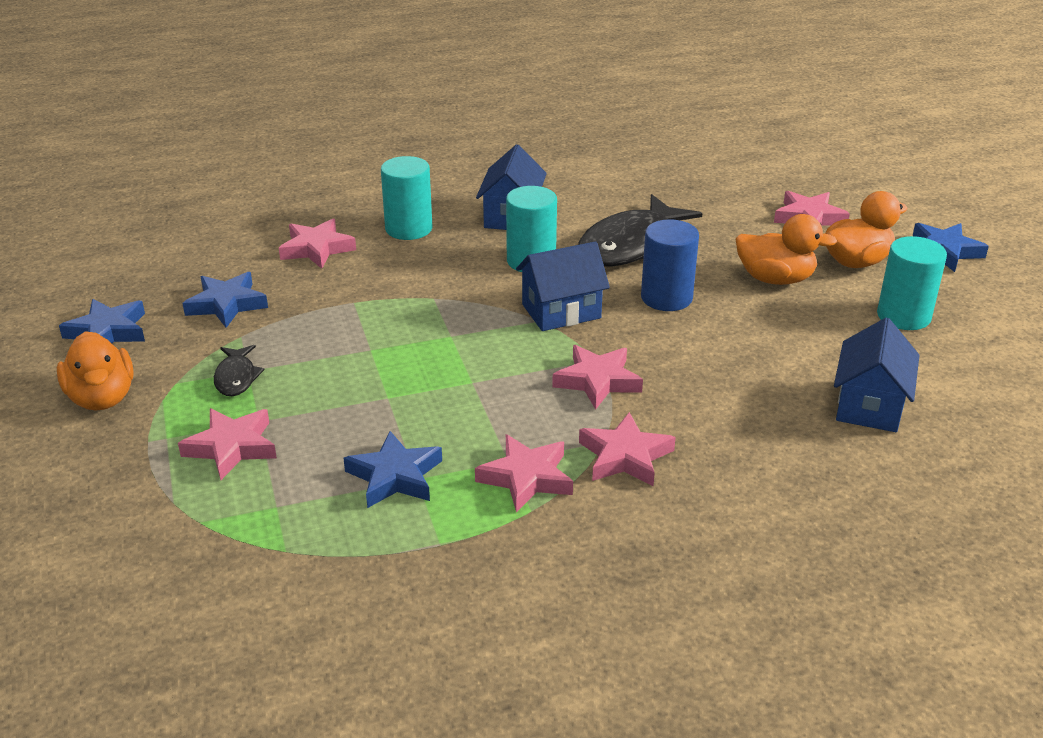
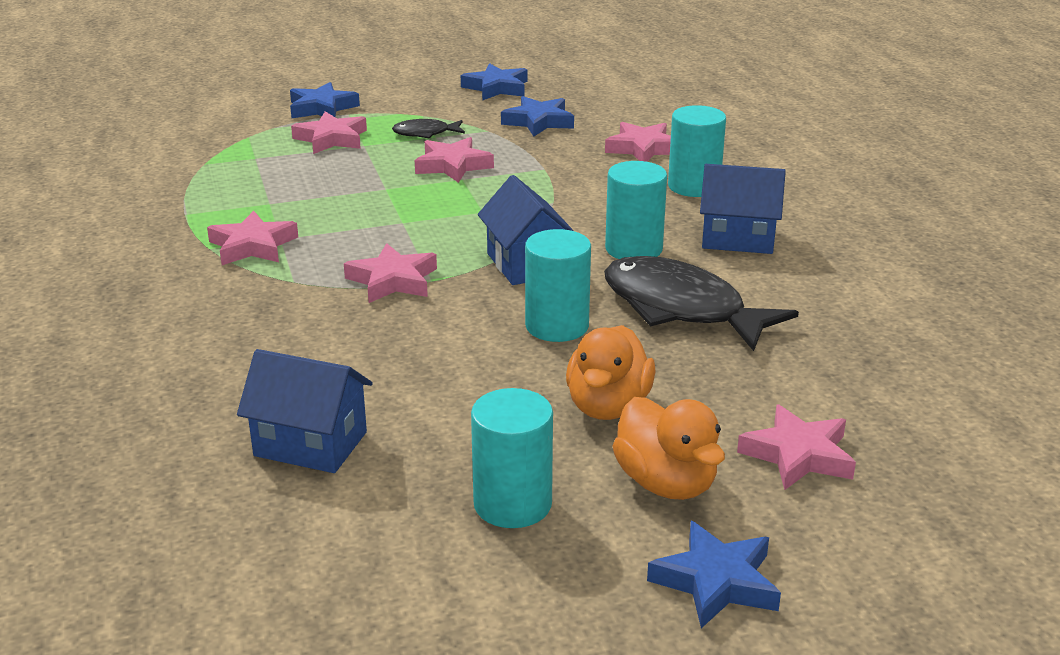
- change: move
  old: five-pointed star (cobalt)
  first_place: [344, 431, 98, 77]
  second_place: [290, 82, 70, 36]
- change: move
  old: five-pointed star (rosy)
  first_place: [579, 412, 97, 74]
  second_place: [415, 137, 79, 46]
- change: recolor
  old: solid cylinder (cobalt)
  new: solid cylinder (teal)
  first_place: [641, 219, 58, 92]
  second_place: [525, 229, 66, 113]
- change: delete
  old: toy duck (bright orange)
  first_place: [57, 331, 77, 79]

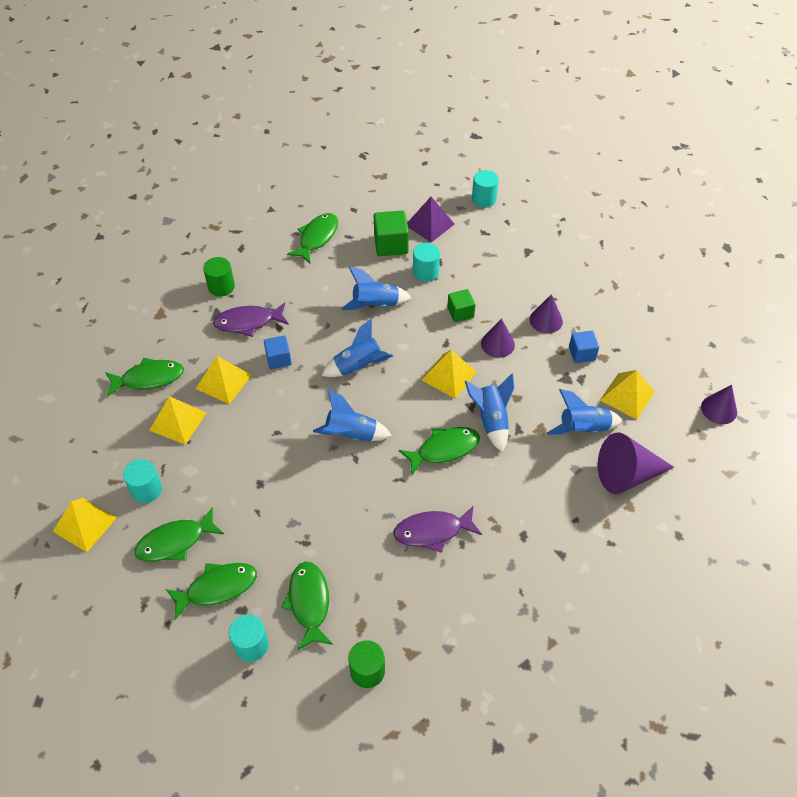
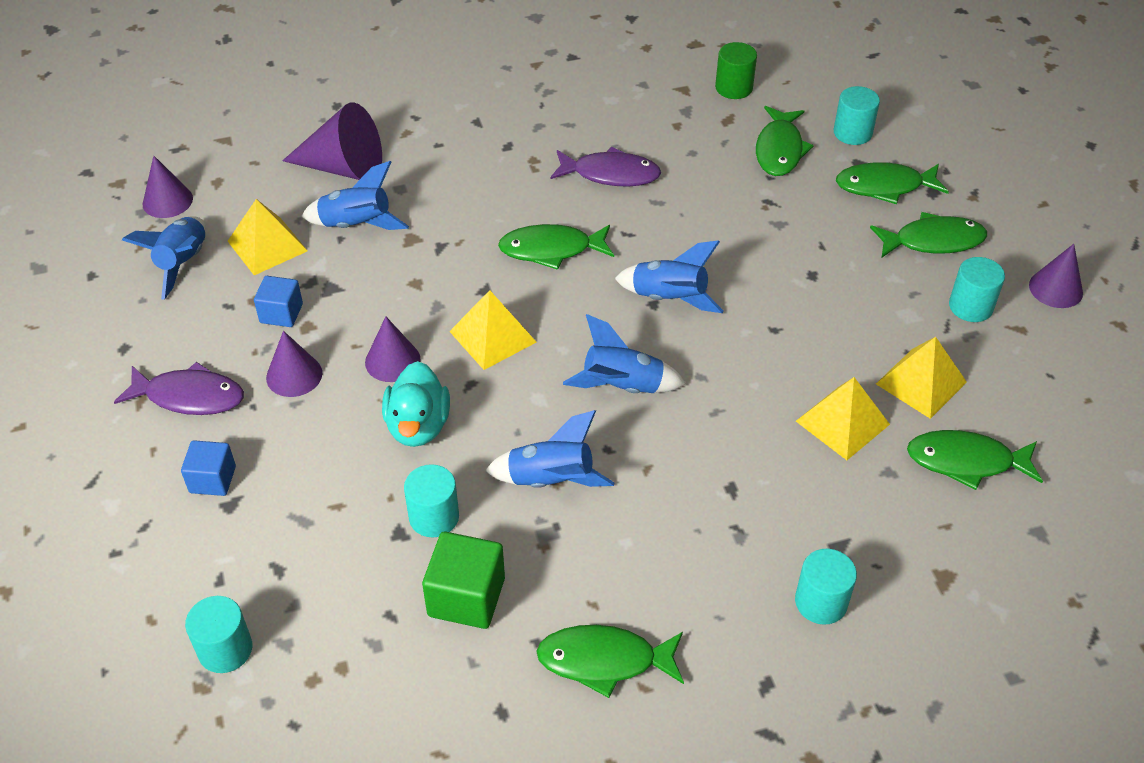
- change: move
  old: toy fish (purple)
  first_place: [213, 303, 76, 34]
  second_place: [114, 362, 130, 53]
- change: move
  old: spaceship (cobalt)
  first_place: [465, 373, 49, 79]
  second_place: [122, 216, 84, 84]
- change: move
  old: cube (cobalt)
  first_place: [264, 336, 28, 33]
  second_place: [181, 440, 55, 56]
- change: replace
  old: cube (leaf-green)
  new: toy duck (teal)
  first_place: [447, 289, 29, 33]
  second_place: [382, 361, 68, 86]
- change: rotate
  old: toy fish (leaf-green)
  first_place: [287, 213, 51, 50]
  second_place: [536, 625, 148, 73]
  degrees: 45
- change: recolor
  old: solid cylinder (leaf-green)
  new: solid cylinder (teal)
  first_place: [203, 257, 32, 40]
  second_place: [795, 549, 62, 76]
- change: replace
  old: solid pyramid (golden)
  new: solid cone (purple)
  first_place: [53, 498, 64, 54]
  second_place: [1029, 244, 54, 64]
- change: delete
  old: solid pyramid (purple)
  first_place: [407, 197, 47, 46]

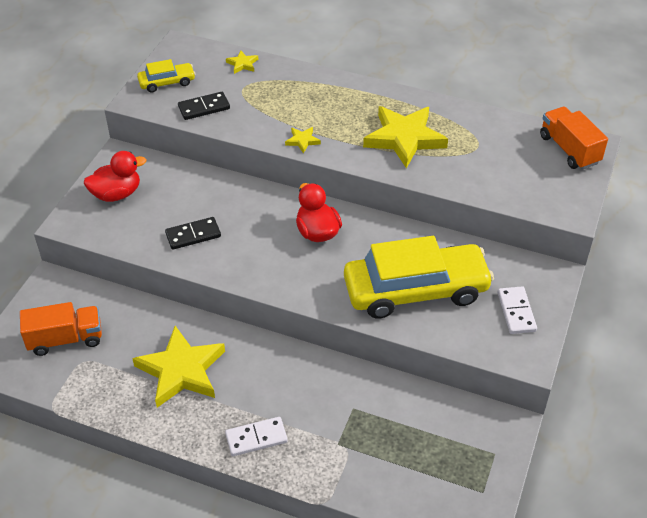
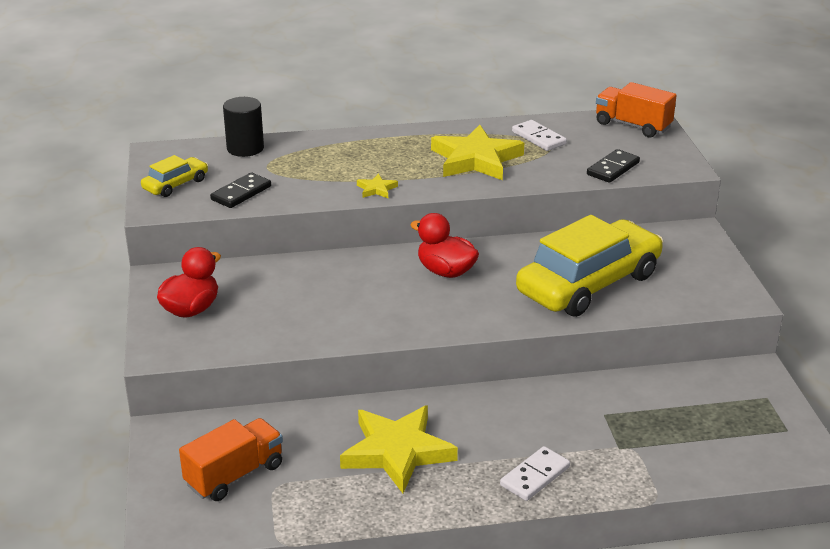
- change: replace
  old: five-pointed star (golden)
  new: solid cylinder (jet-black)
  first_place: [226, 51, 32, 23]
  second_place: [223, 97, 41, 60]
- change: move
  old: domino tile (snow-white)
  first_place: [498, 286, 39, 48]
  second_place: [512, 120, 55, 31]
- change: move
  old: domino tile (jet-black)
  first_place: [165, 217, 56, 33]
  second_place: [587, 149, 53, 34]

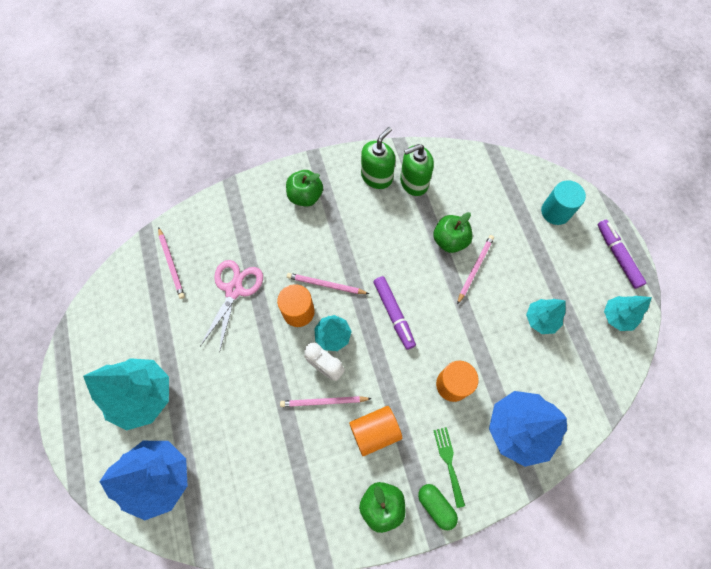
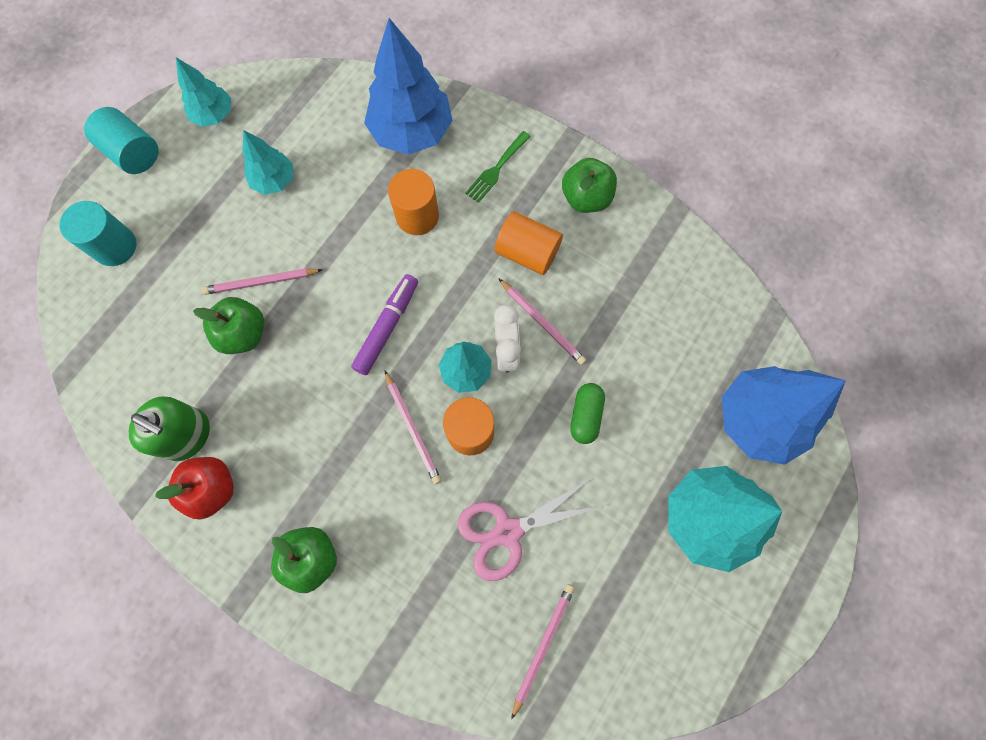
- change: replace
  old: marker (purple)
  new: solid cylinder (teal)
  first_place: [597, 220, 49, 69]
  second_place: [84, 107, 75, 67]
- change: replace
  old: soap dispenser (leaf-green)
  new: apple fruit (scarlet)
  first_place: [361, 127, 34, 62]
  second_place: [155, 457, 79, 62]
- change: move
  old: pill (leaf-green)
  first_place: [418, 484, 40, 46]
  second_place: [570, 383, 35, 61]

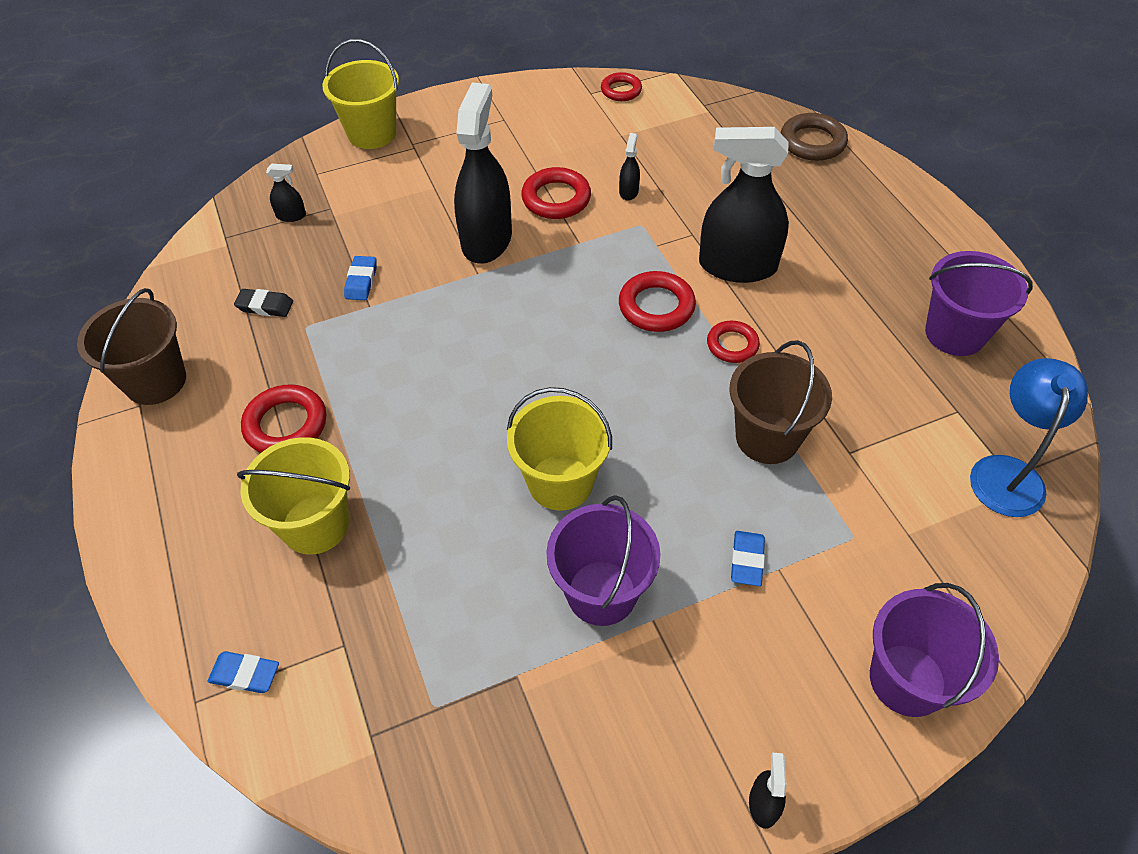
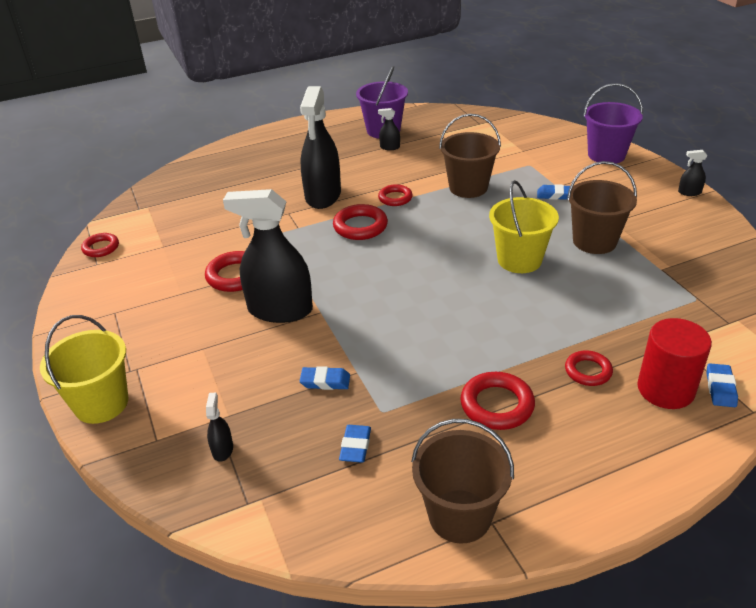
- change: recolor
  old: eraser (jet-black)
  new: eraser (cobalt)
  first_place: [234, 289, 59, 28]
  second_place: [339, 425, 32, 38]
- change: move
  old: sprayer (jet-black)
  first_place: [619, 133, 21, 68]
  second_place: [378, 108, 22, 42]
- change: replace
  old: sand bucket (golden)
  new: ring (scarlet)
  first_place: [237, 437, 113, 118]
  second_place: [565, 350, 48, 36]
- change: recolor
  old: sand bucket (purple)
  new: sand bucket (brown)
  first_place: [546, 495, 114, 131]
  second_place: [567, 161, 70, 93]
- change: insert
  new: solid cylinder (scarlet)
  second_place: [637, 318, 75, 91]
- change: delete
  old: ring (brown)
  first_place: [781, 113, 67, 48]
- change: delete
  old: lamp (cobalt)
  first_place: [970, 358, 118, 159]

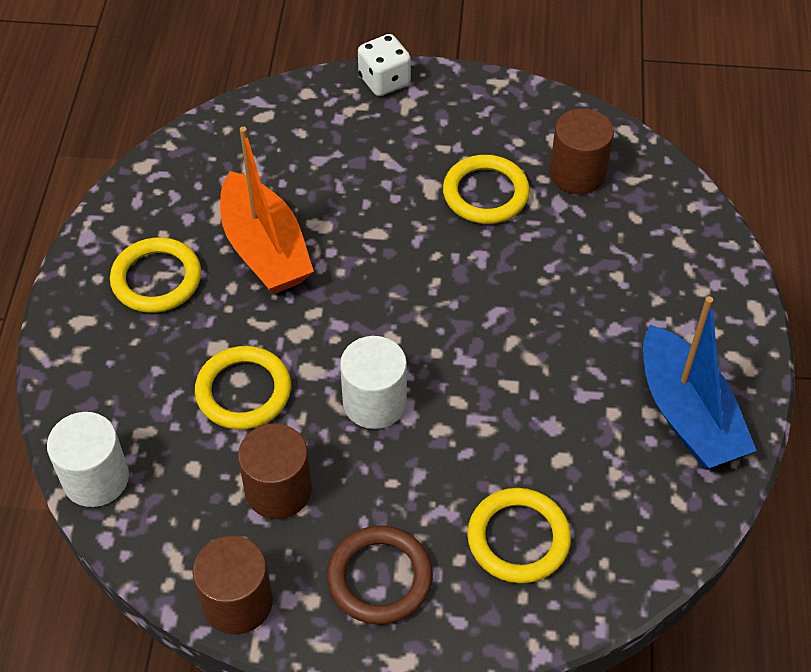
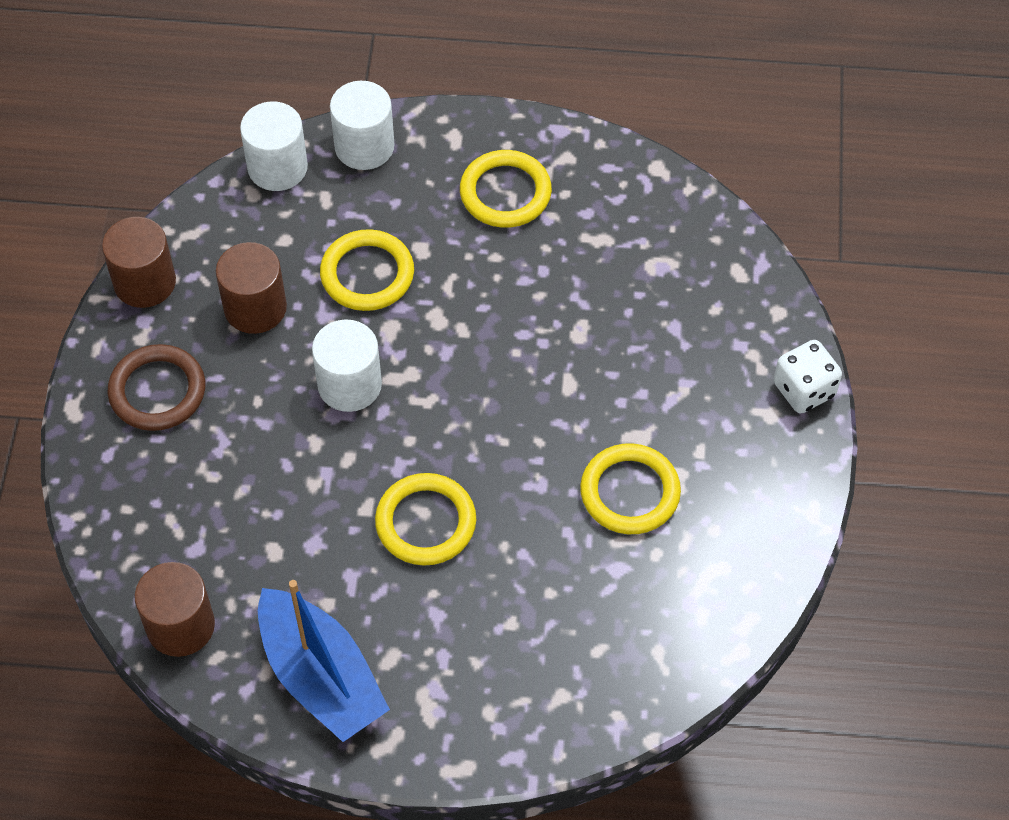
- change: move
  old: solid cylinder (brown)
  first_place: [550, 108, 64, 86]
  second_place: [134, 562, 81, 95]
- change: rotate
  old: sailboat (cobalt)
  first_place: [643, 296, 114, 172]
  second_place: [258, 580, 132, 162]
  degrees: -105
- change: insert
  new: solid cylinder (snow-white)
  second_place: [330, 81, 65, 89]
- change: move
  old: ring (golden)
  first_place: [467, 488, 104, 95]
  second_place: [375, 473, 101, 92]
- change: delete
  old: sailboat (bright orange)
  first_place: [220, 127, 94, 167]

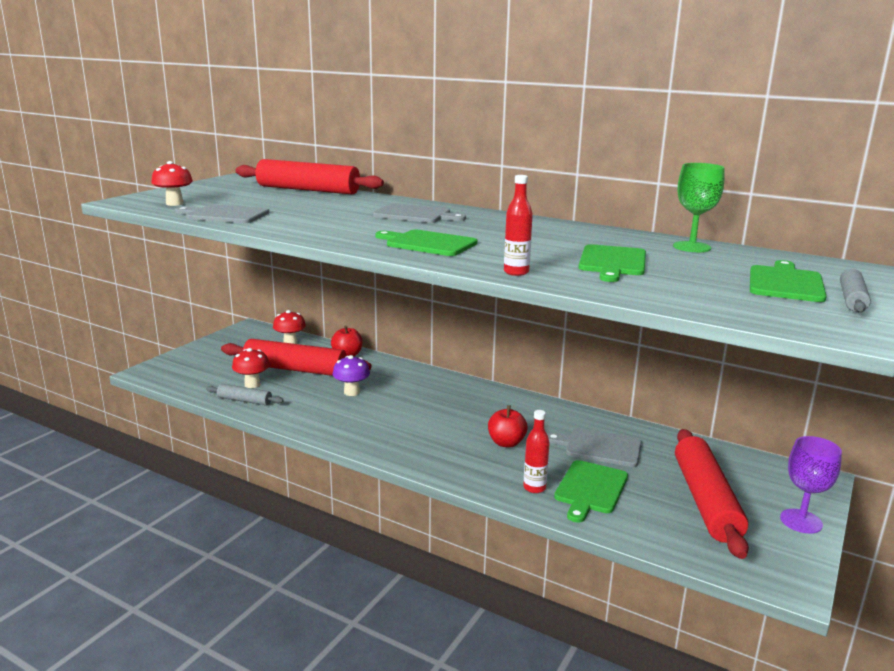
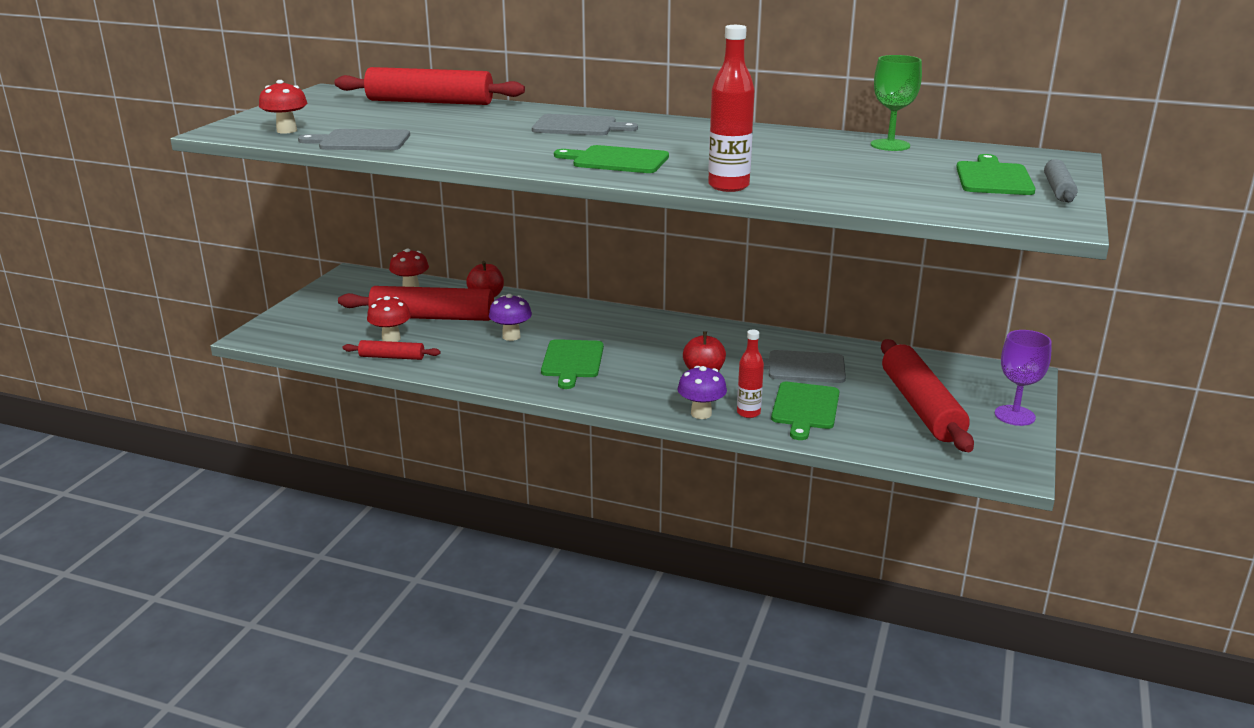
- change: recolor
  old: rolling pin (gray)
  new: rolling pin (scarlet)
  first_place: [206, 384, 78, 21]
  second_place: [342, 340, 98, 20]
- change: move
  old: chopping board (leaf-green)
  first_place: [578, 244, 68, 38]
  second_place: [541, 339, 63, 50]
- change: insert
  new: mushroom (purple)
  second_place: [678, 366, 49, 53]
- change: resize
  old: drink bottle (scarlet)
  first_place: [504, 175, 29, 101]
  second_place: [708, 25, 47, 167]
  factor: 1.54

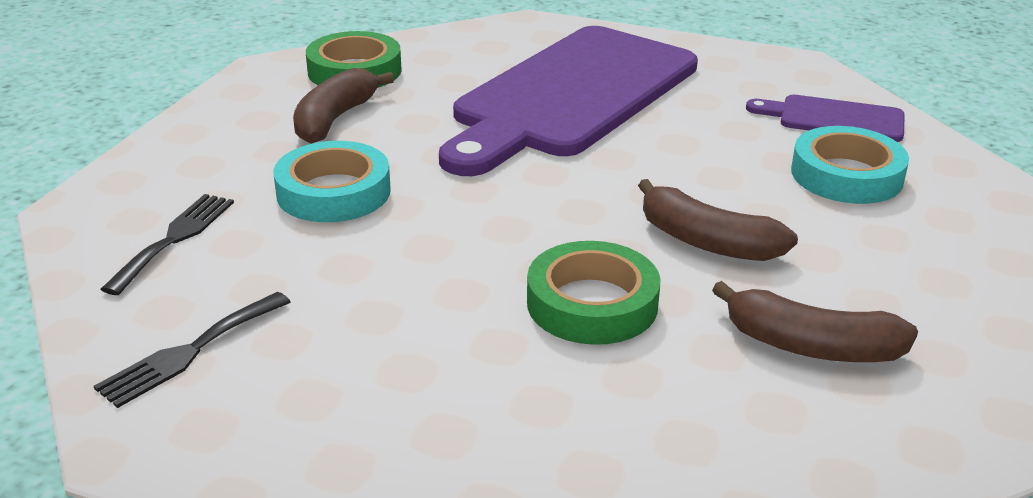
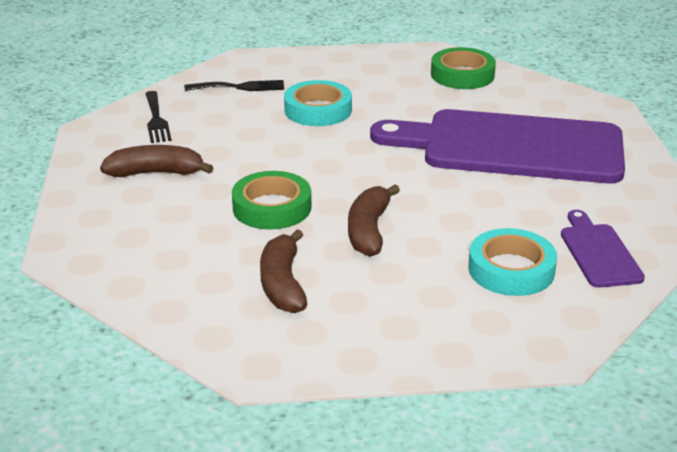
- change: move
  old: banana fruit (brown)
  first_place: [293, 68, 101, 76]
  second_place: [100, 145, 114, 32]
- change: rotate
  old: dinner fork (jet-black)
  first_place: [94, 292, 196, 116]
  second_place: [145, 91, 27, 52]
  degrees: -120

